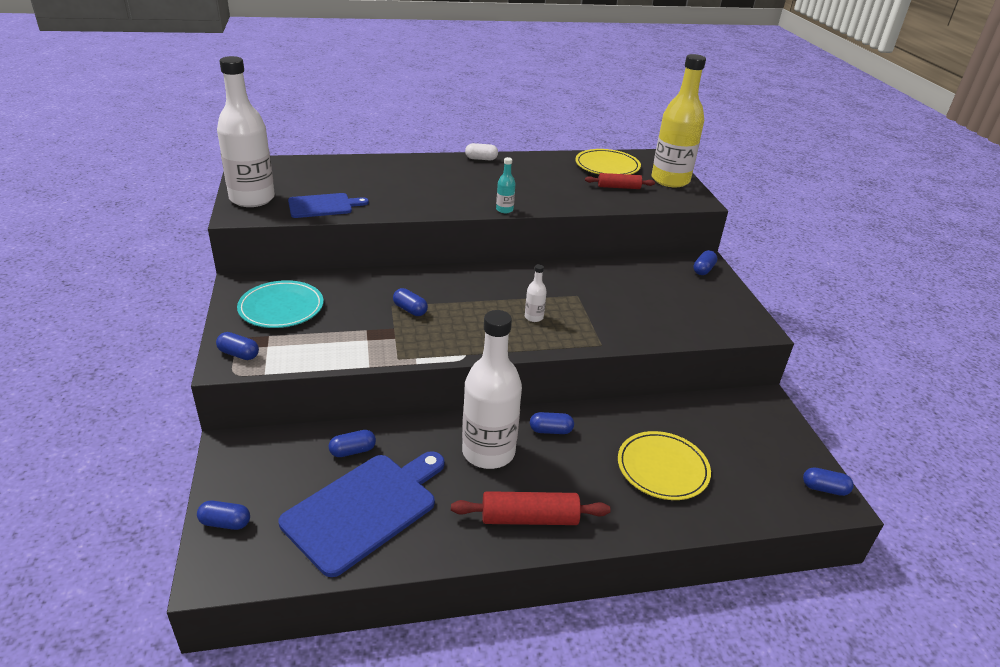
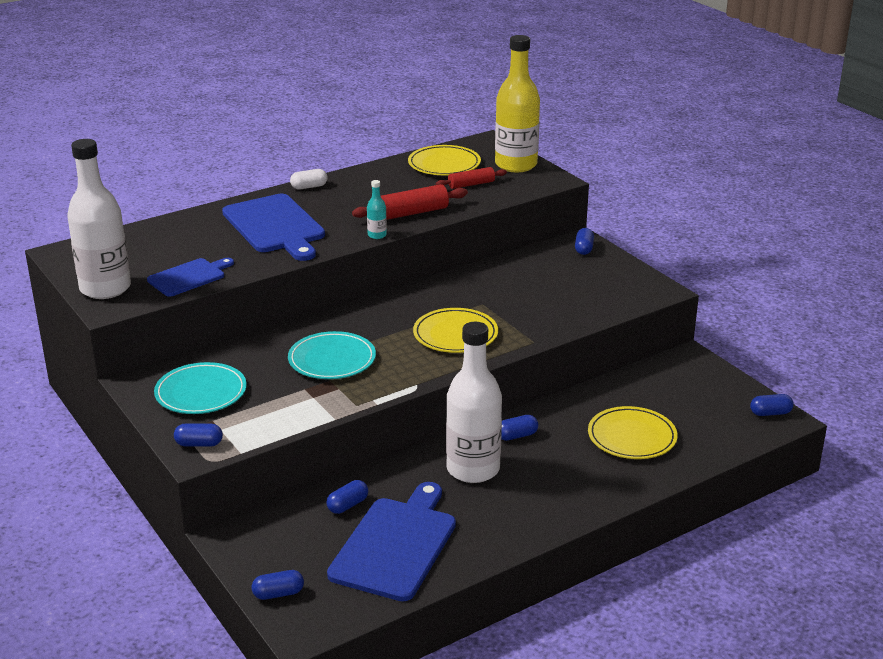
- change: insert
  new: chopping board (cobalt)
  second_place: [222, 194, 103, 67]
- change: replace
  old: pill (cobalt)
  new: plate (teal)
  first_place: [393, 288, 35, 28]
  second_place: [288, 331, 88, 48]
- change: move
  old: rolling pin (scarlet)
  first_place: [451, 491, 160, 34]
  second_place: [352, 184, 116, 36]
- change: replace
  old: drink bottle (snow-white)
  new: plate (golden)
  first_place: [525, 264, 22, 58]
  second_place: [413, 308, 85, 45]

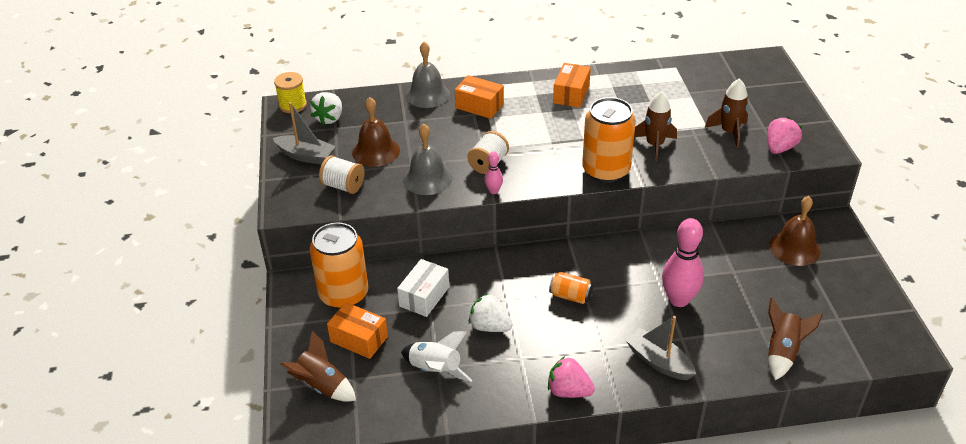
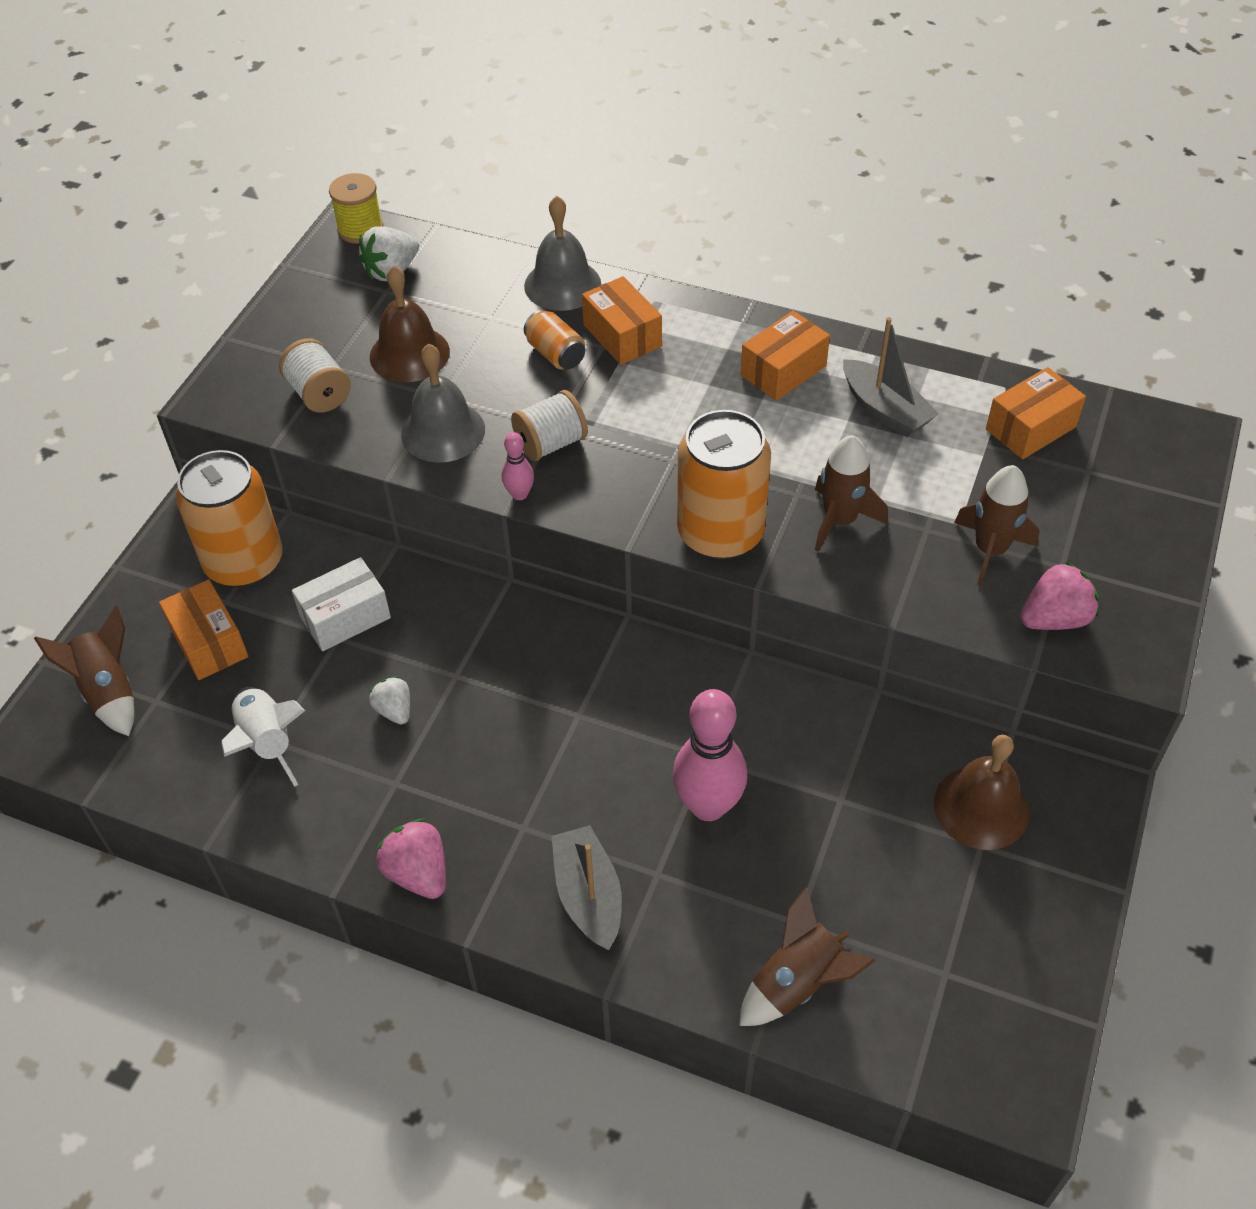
- change: resize
  old: berry (snow-white)
  first_place: [469, 293, 43, 39]
  second_place: [369, 676, 41, 49]
  factor: 0.66
- change: move
  old: tin (bright orange)
  first_place: [549, 272, 44, 32]
  second_place: [524, 309, 61, 61]
- change: move
  old: sailboat (gray)
  first_place: [273, 102, 63, 63]
  second_place: [843, 317, 96, 120]
- change: insert
  new: parcel (bright orange)
  second_place: [986, 367, 100, 92]

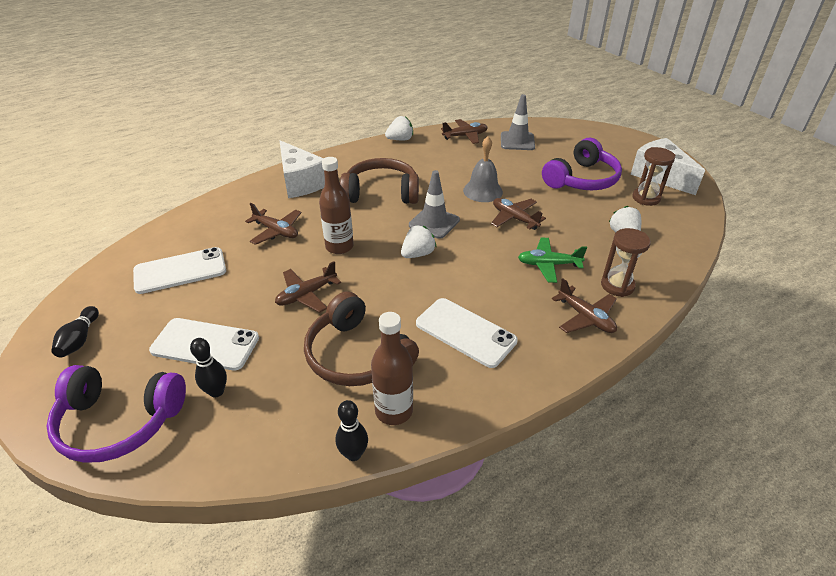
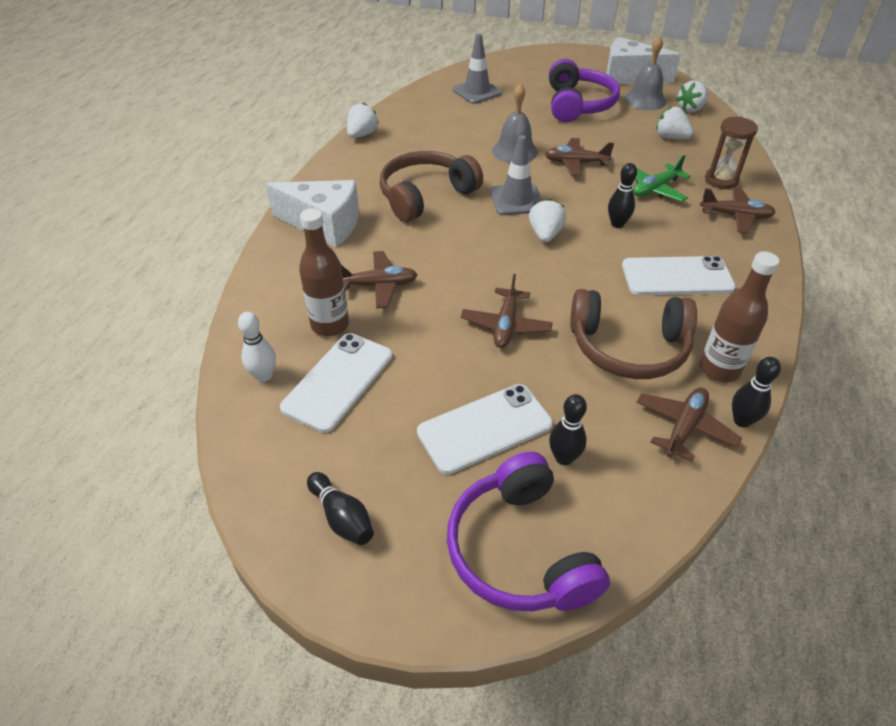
- change: insert
  new: bowling pin (snow-white)
  second_place: [238, 312, 38, 70]
- change: move
  old: drink bottle (brown)
  first_place: [319, 157, 35, 97]
  second_place: [299, 208, 50, 128]
- change: rotate
  old: headphones (purple)
  first_place: [47, 365, 139, 98]
  second_place: [447, 452, 163, 160]
  degrees: 105
- change: insert
  new: bowling pin (jet-black)
  second_place: [608, 163, 29, 65]
- change: replace
  old: sand timer (brown)
  new: hand bell (gray)
  first_place: [633, 147, 42, 59]
  second_place: [624, 36, 42, 74]
- change: move
  old: plane (brown)
  first_place: [441, 119, 47, 25]
  second_place: [636, 388, 106, 74]
- change: insert
  new: berry (snow-white)
  second_place: [676, 80, 32, 32]

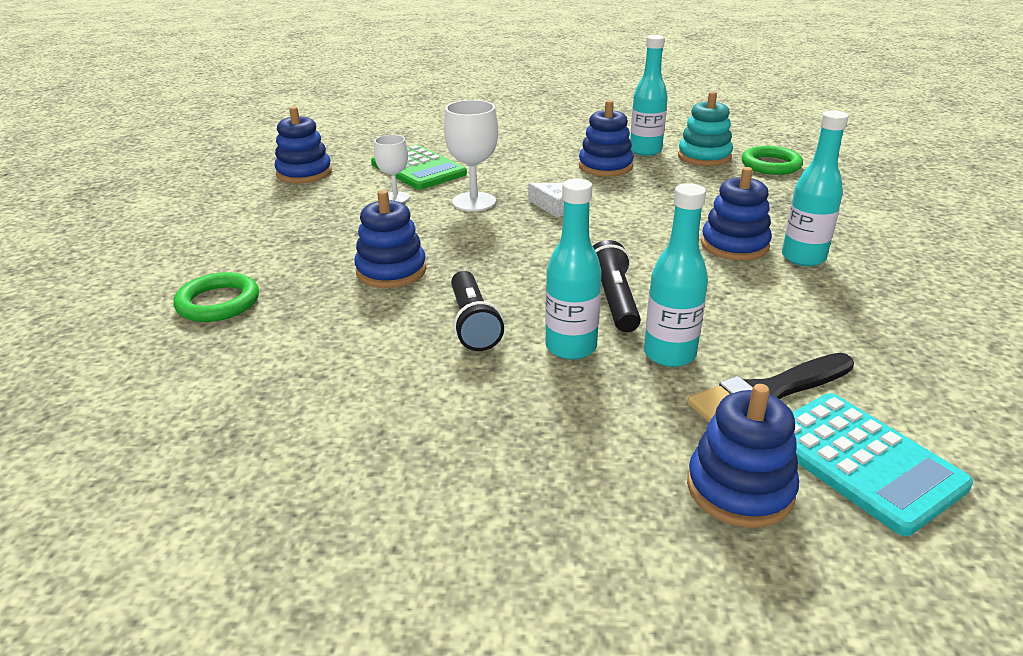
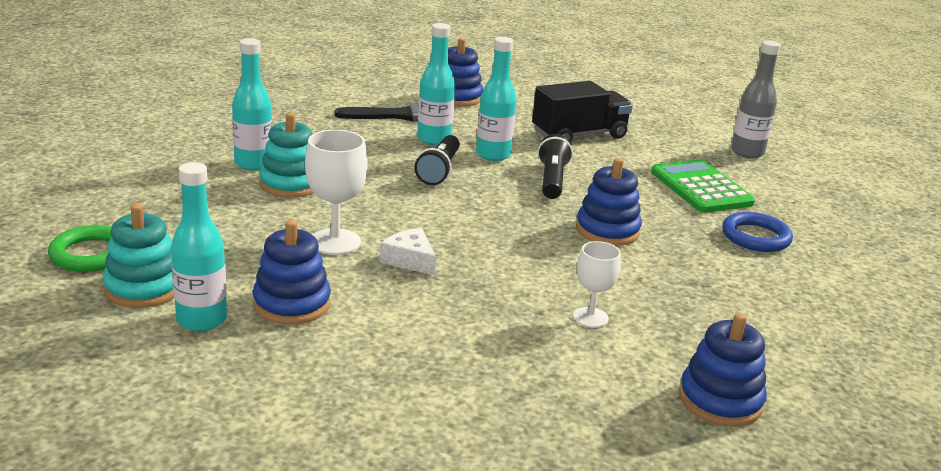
- change: recolor
  old: stacking rings (cobalt)
  new: stacking rings (teal)
  first_place: [701, 167, 71, 94]
  second_place: [259, 113, 55, 85]
- change: move
  old: chalice (snow-white)
  first_place: [444, 100, 54, 112]
  second_place: [305, 130, 63, 125]
- change: insert
  new: toy truck (jet-black)
  second_place: [532, 81, 101, 61]
- change: move
  old: calculator (leaf-green)
  first_place: [371, 145, 96, 45]
  second_place: [651, 160, 104, 53]
- change: recolor
  old: ring (leaf-green)
  new: ring (cobalt)
  first_place: [173, 272, 86, 50]
  second_place: [722, 212, 71, 40]
- change: insert
  new: drink bottle (gray)
  second_place: [731, 40, 50, 118]
- change: delete
  old: calculator (teal)
  first_place: [792, 393, 181, 143]

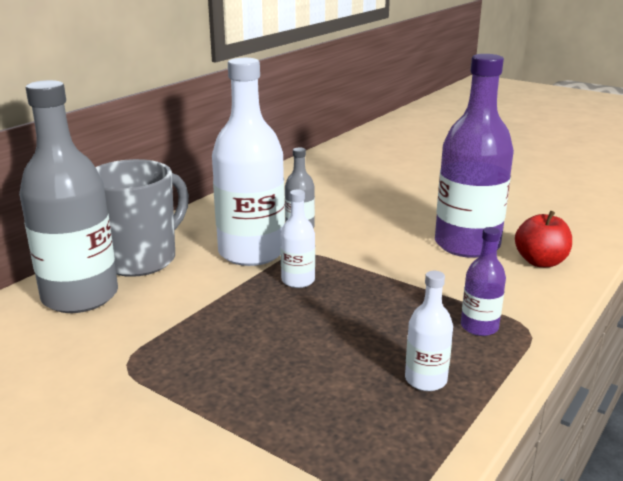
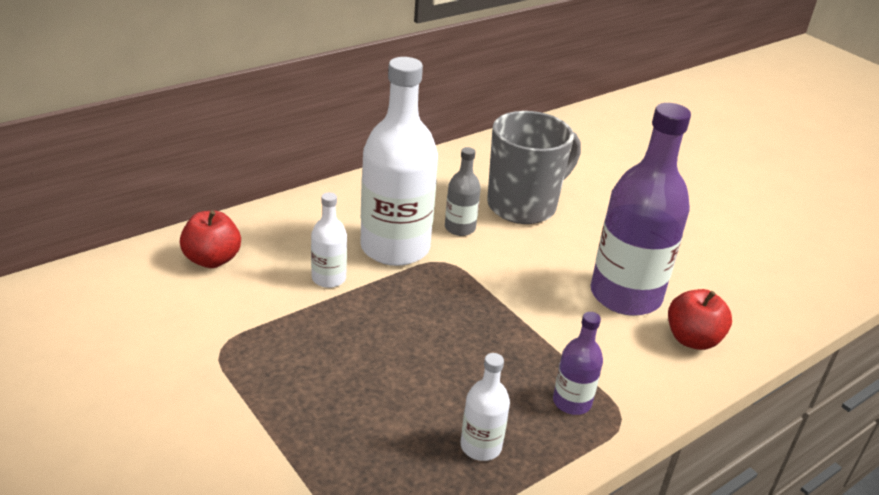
- change: replace
  old: drink bottle (gray)
  new: apple fruit (scarlet)
  first_place: [19, 80, 99, 233]
  second_place: [180, 210, 61, 58]
- change: move
  old: drink bottle (snow-white)
  first_place: [280, 190, 35, 98]
  second_place: [311, 192, 36, 96]
- change: move
  old: tea mug (gray)
  first_place: [95, 159, 94, 118]
  second_place: [487, 111, 94, 113]

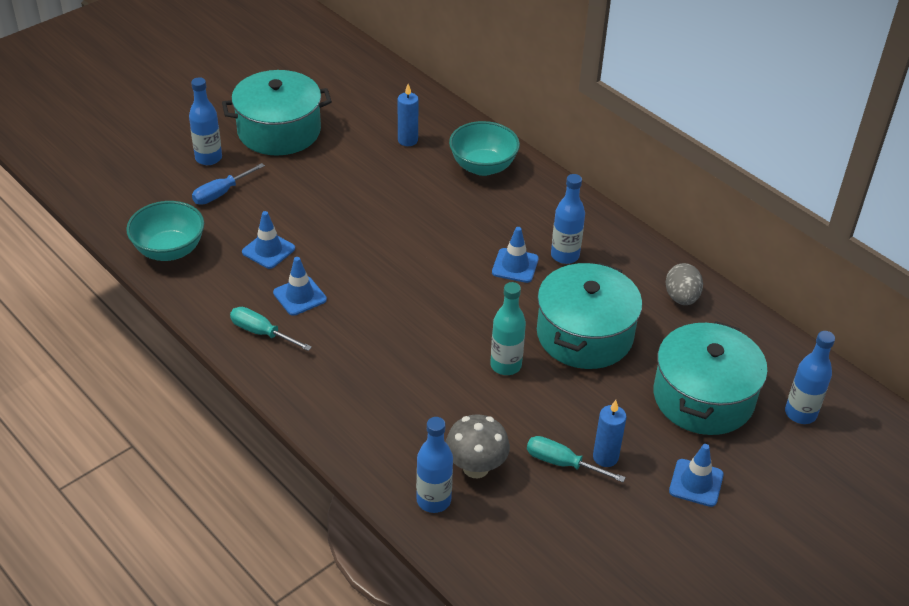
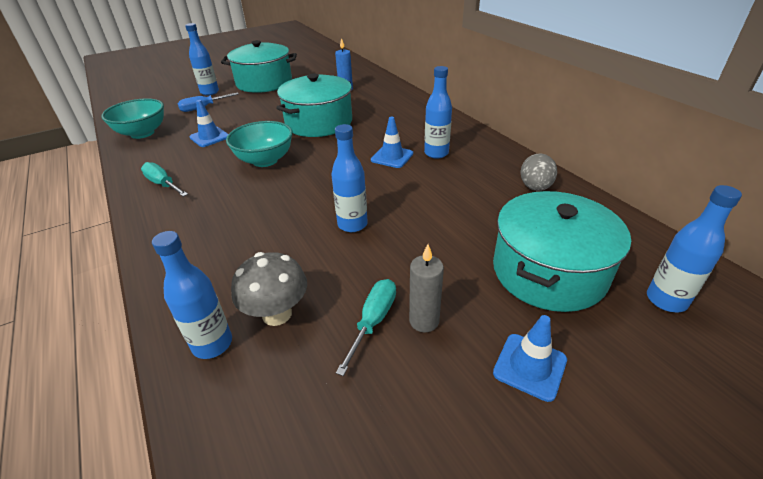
- change: move
  old: serving bowl (teal)
  first_place: [449, 121, 71, 55]
  second_place: [226, 121, 67, 46]
- change: move
  old: stockpot (teal)
  first_place: [537, 263, 105, 106]
  second_place: [276, 74, 76, 63]
- change: recolor
  old: drink bottle (teal)
  new: drink bottle (cobalt)
  first_place: [490, 282, 36, 93]
  second_place: [331, 124, 37, 108]
- change: rotate
  old: screwdriver (teal)
  first_place: [527, 436, 99, 46]
  second_place: [336, 279, 60, 97]
  degrees: 75
- change: recolor
  old: pillar candle (cobalt)
  new: pillar candle (gray)
  first_place: [593, 400, 34, 67]
  second_place: [409, 244, 35, 88]
- change: delete
  old: road cone (cobalt)
  first_place: [273, 257, 54, 59]

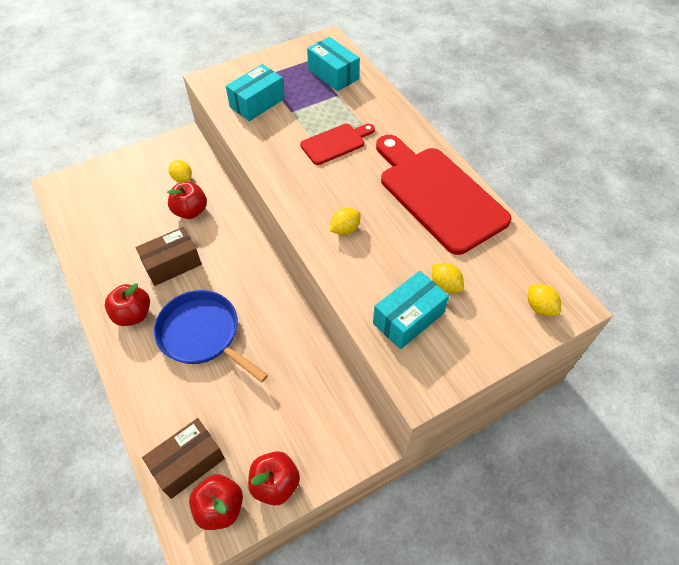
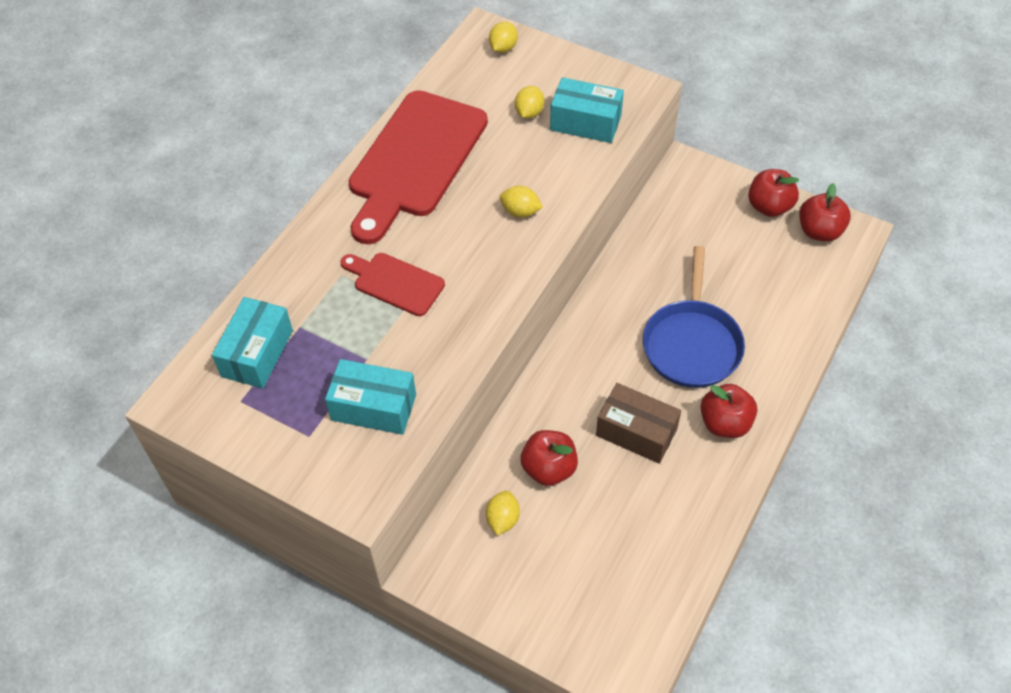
- change: delete
  old: parcel (brown)
  first_place: [142, 418, 83, 81]

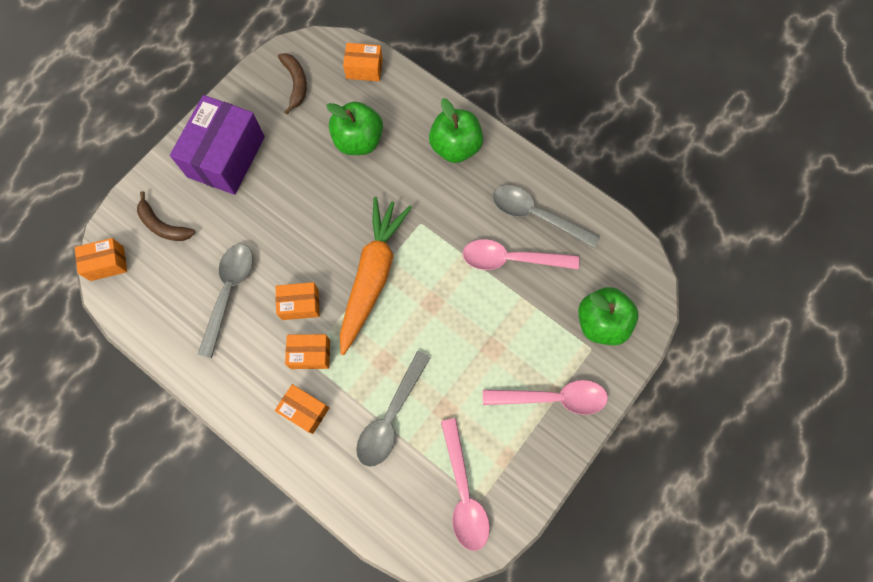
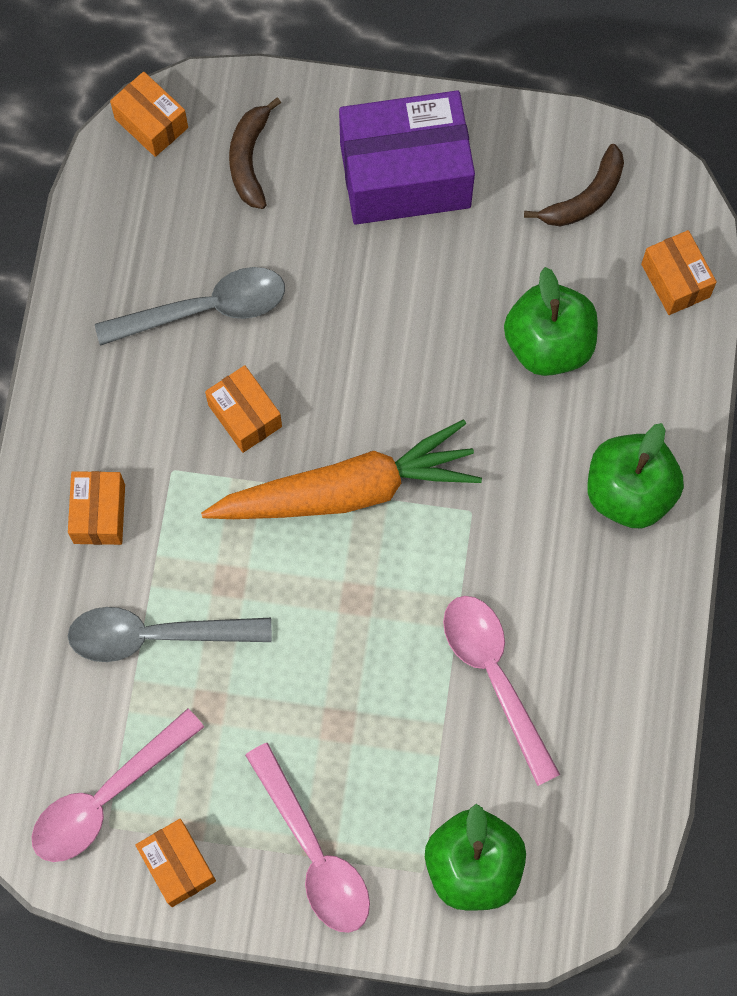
- change: move
  old: parcel (bright orange)
  first_place: [285, 334, 45, 35]
  second_place: [136, 819, 80, 88]
- change: delete
  old: tablespoon (gray)
  first_place: [493, 185, 107, 63]

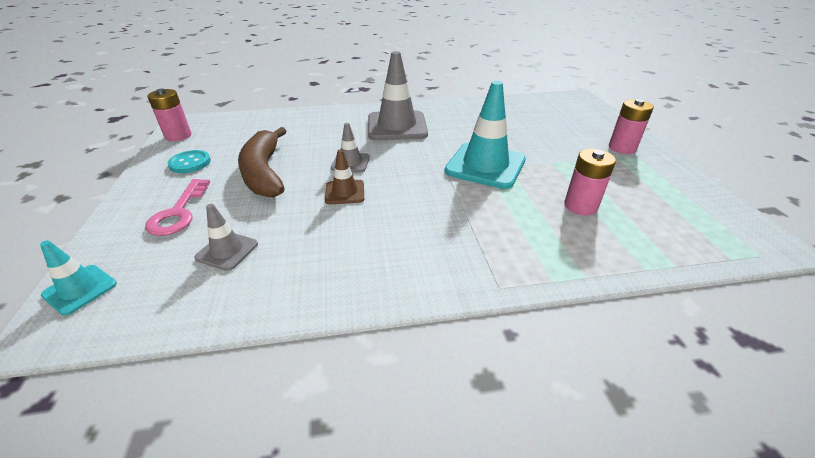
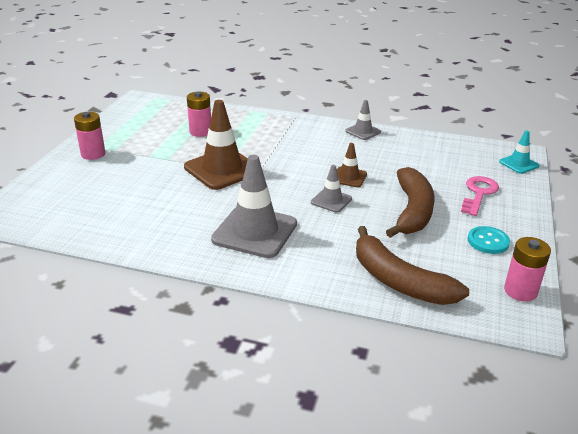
- change: recolor
  old: road cone (teal)
  new: road cone (brown)
  first_place: [444, 81, 82, 108]
  second_place: [184, 100, 64, 90]
- change: move
  old: road cone (gray)
  first_place: [194, 204, 64, 67]
  second_place: [345, 100, 36, 40]
- change: insert
  new: banana fruit (brown)
  second_place: [356, 226, 113, 79]

